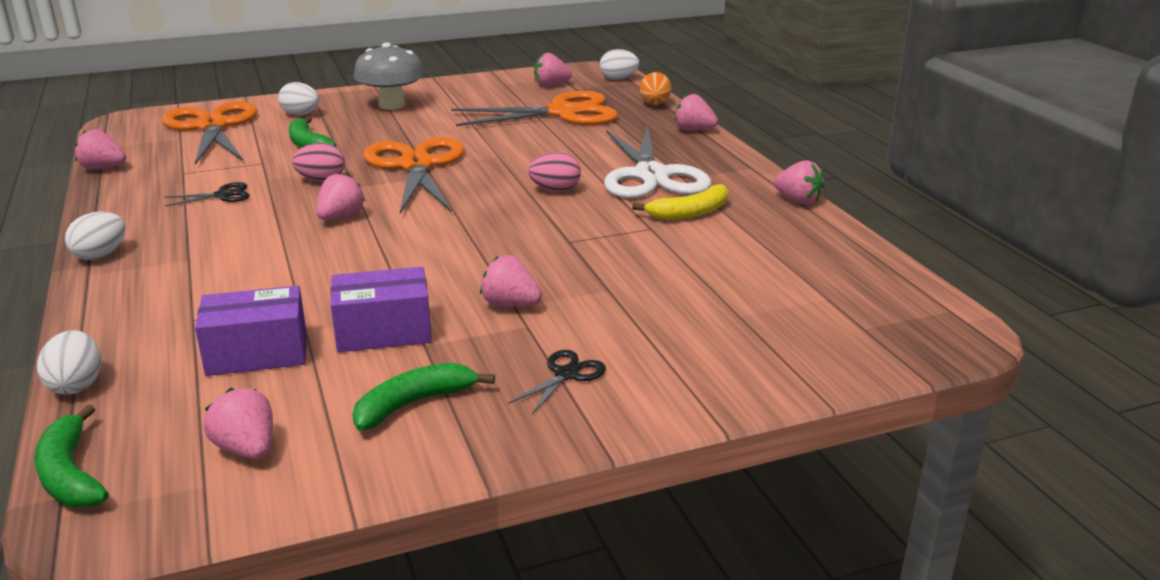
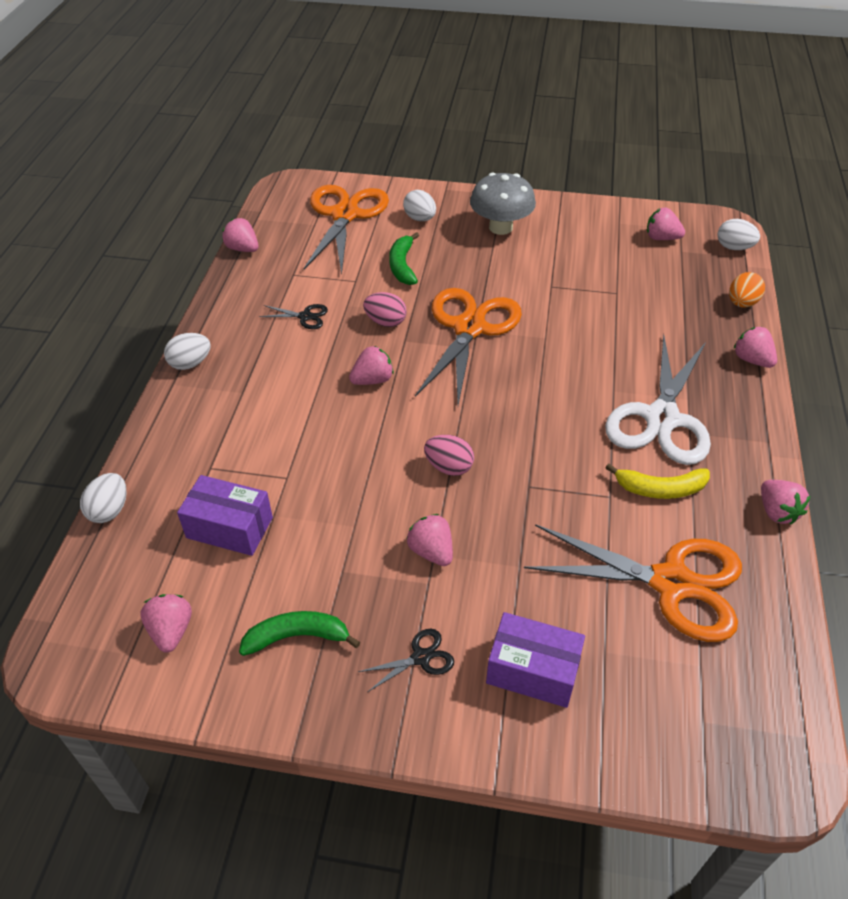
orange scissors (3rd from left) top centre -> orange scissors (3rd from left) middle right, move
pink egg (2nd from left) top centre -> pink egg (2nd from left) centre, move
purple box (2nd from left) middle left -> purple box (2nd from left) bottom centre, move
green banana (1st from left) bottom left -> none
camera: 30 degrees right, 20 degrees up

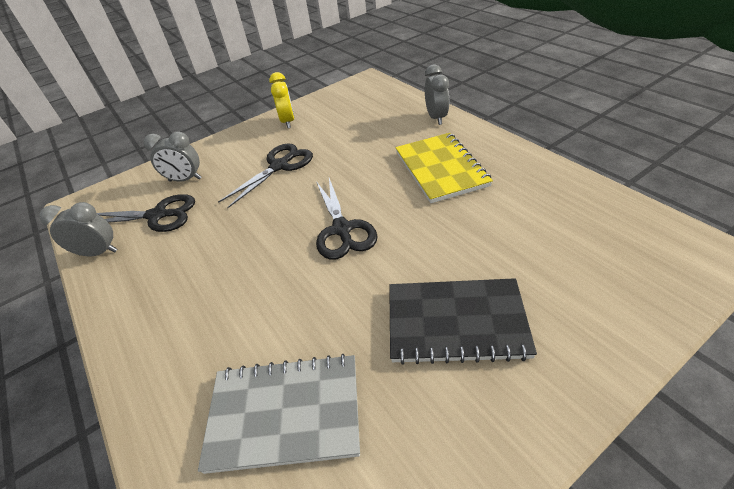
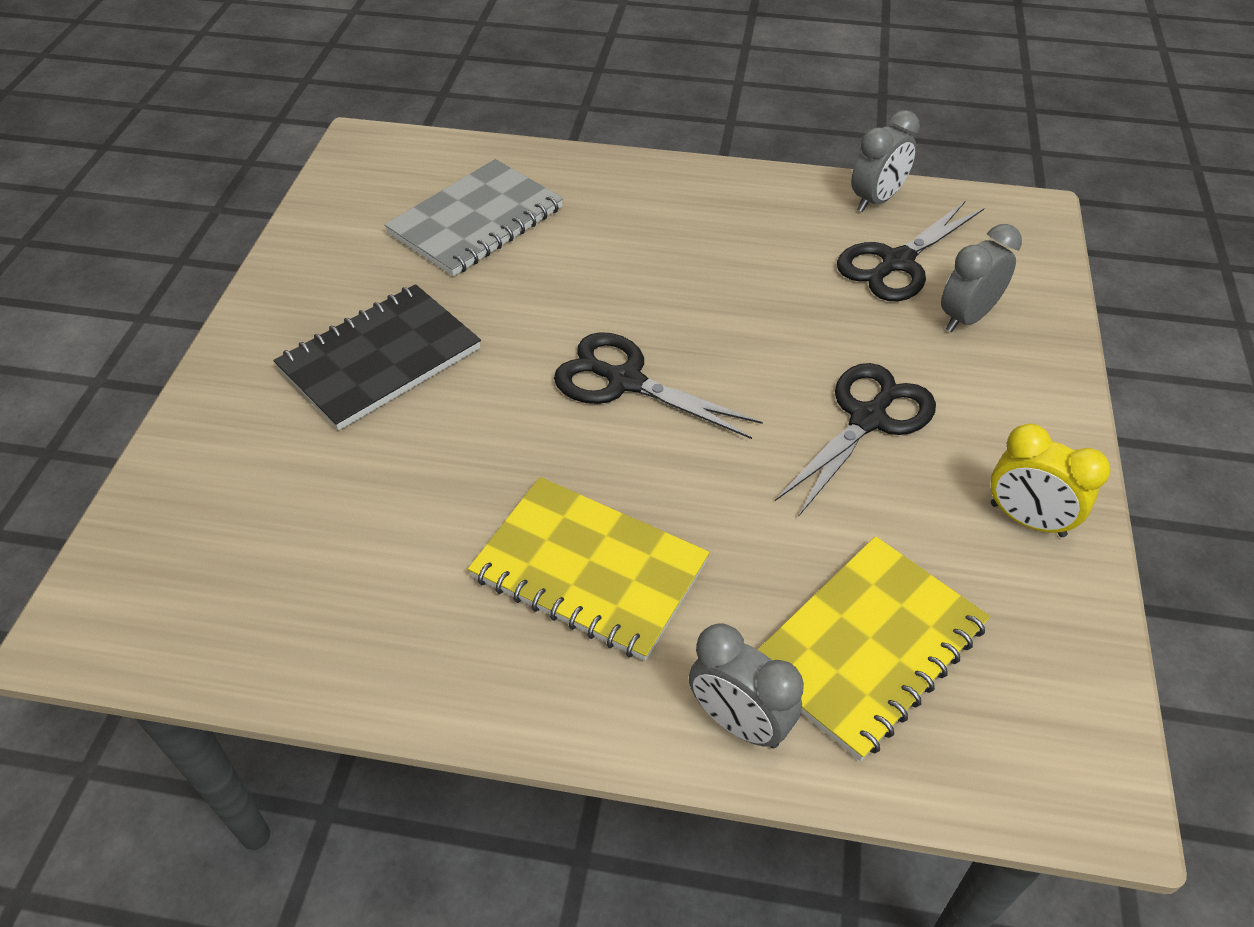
black scissors (2nd from left) centre -> black scissors (2nd from left) middle right, 135 degrees counterclockwise
none -> yellow notebook (2nd from left) bottom right
camera: 130 degrees right, 5 degrees up

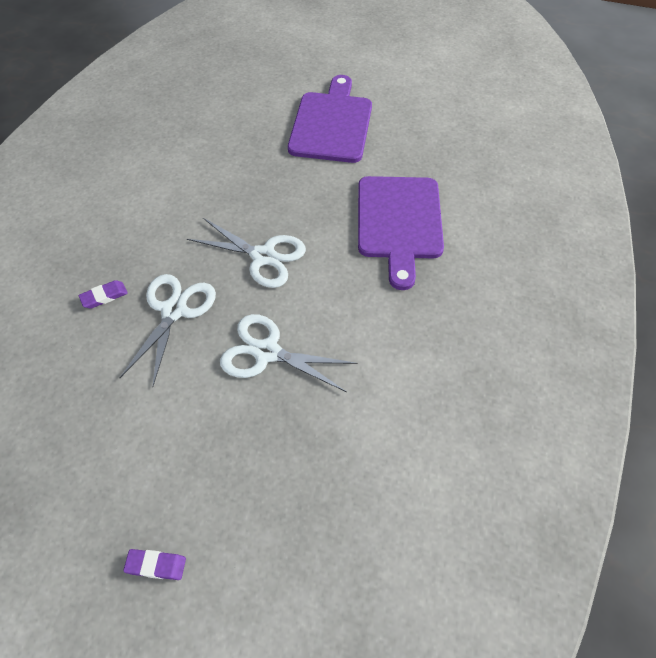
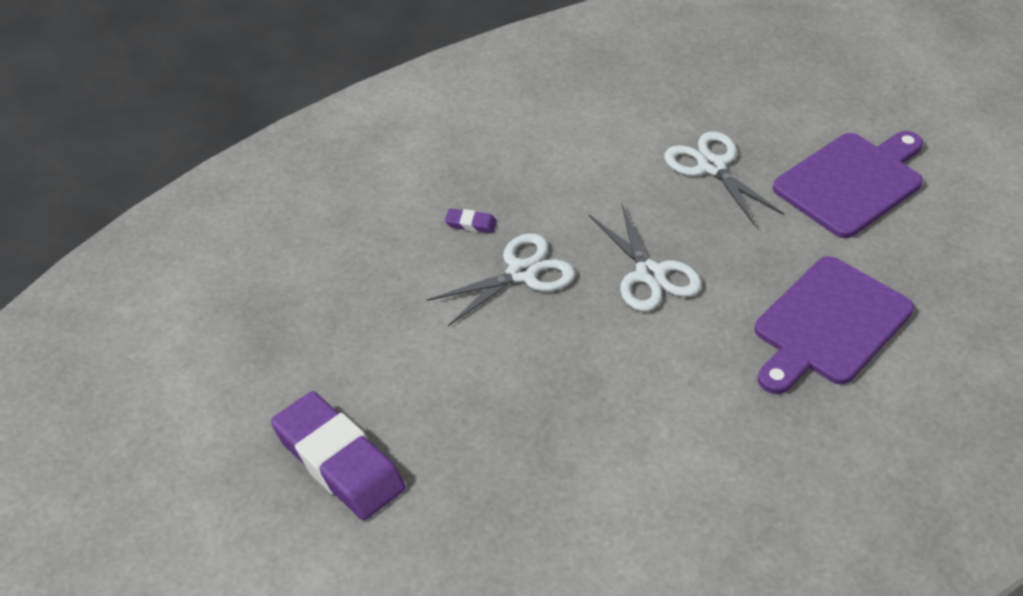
white scissors (3rd from left) centre -> white scissors (3rd from left) top right, move
purple eraser (2nd from left in the first image) bottom left -> purple eraser (1st from left) bottom left, x2.50
camera: 40 degrees right, 10 degrees down

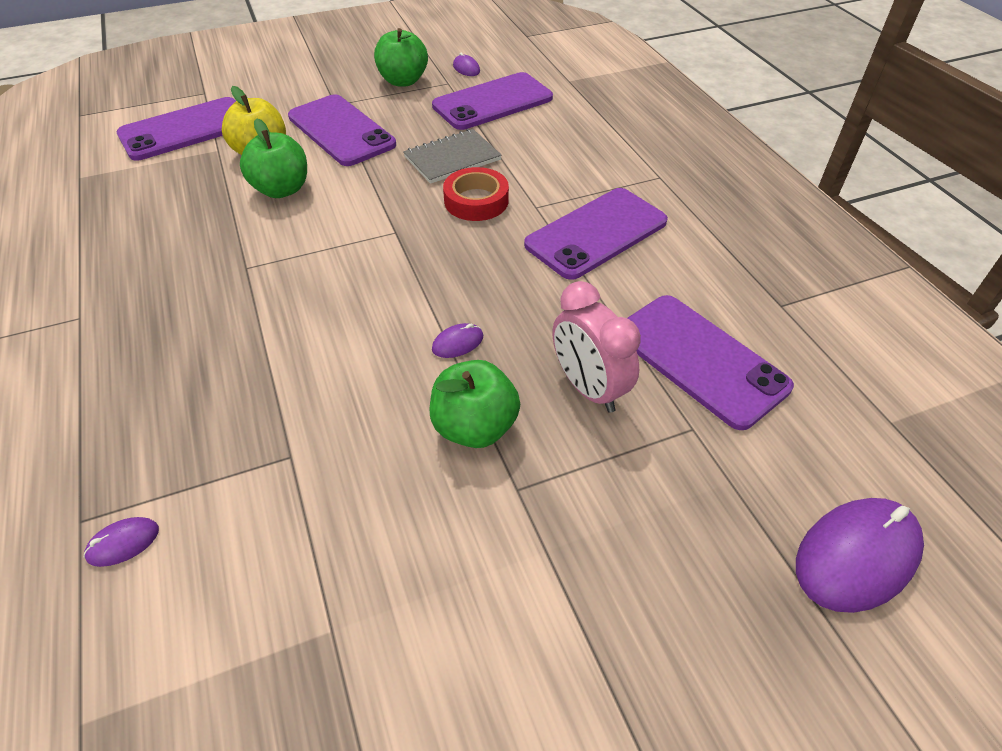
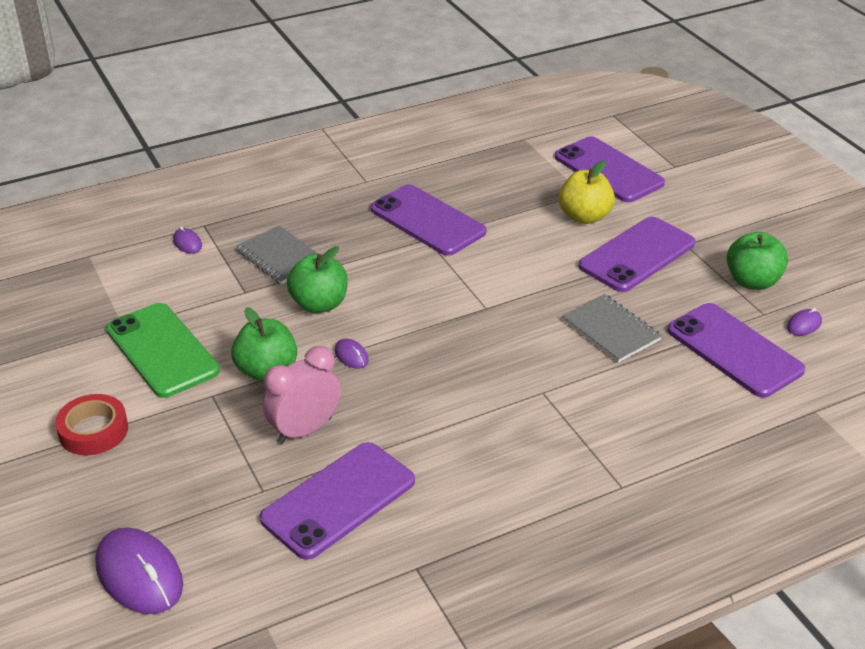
green apple (1st from left in the first image) top left -> green apple (2nd from left) centre, move
red tape top centre -> red tape middle left, move
purple phone (4th from left in the first image) top centre -> purple phone (2nd from left) centre, move
none -> grey notebook (1st from left) middle left
none -> green phone middle left
camera: 85 degrees right, 10 degrees down

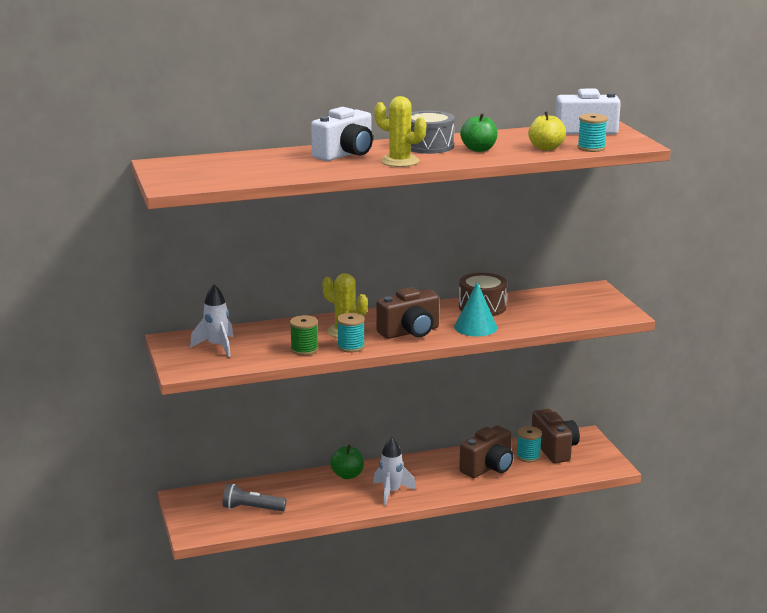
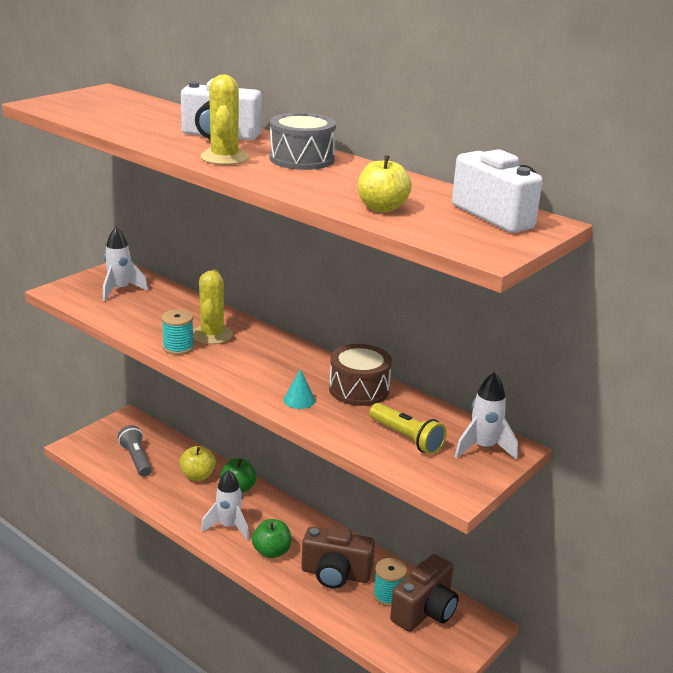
green apple (2nd from left) top centre -> green apple (2nd from left) bottom centre, move
turquoise spool (3rd from left) top right -> none
turquoise cone centre, x0.59
brown camera (1st from left) centre -> none
green spool centre -> none
none -> white rocket (3rd from left) middle right
none -> yellow flashlight centre
none -> yellow apple (1st from left) bottom left
camera: 55 degrees right, 5 degrees up

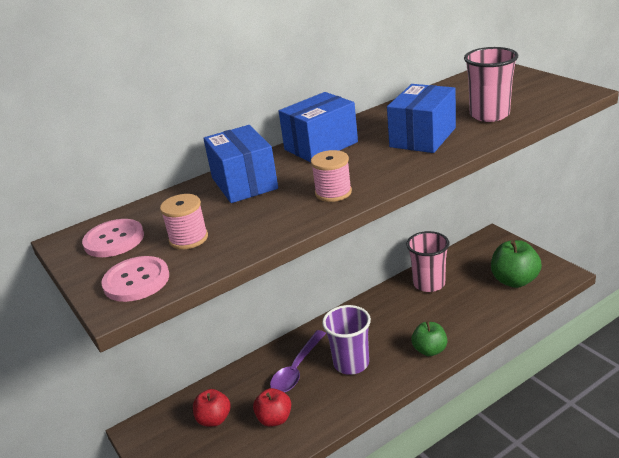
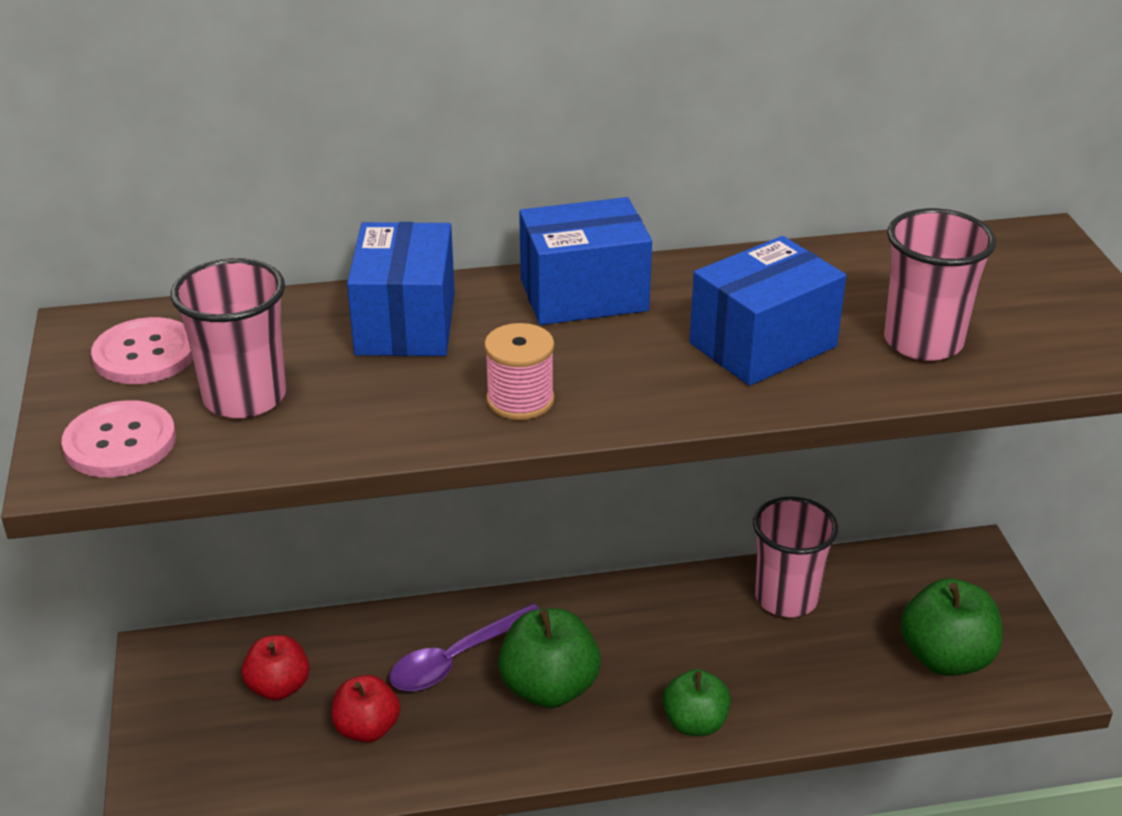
pink spool (1st from left) middle left -> pink cup (1st from left) middle left
purple cup bottom centre -> green apple (1st from left) bottom centre
camera: 20 degrees right, 5 degrees up

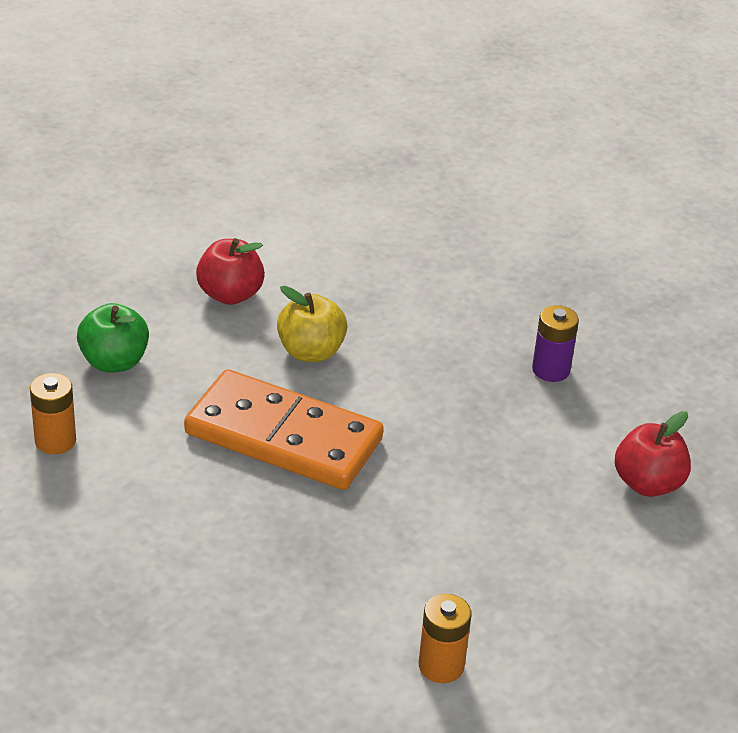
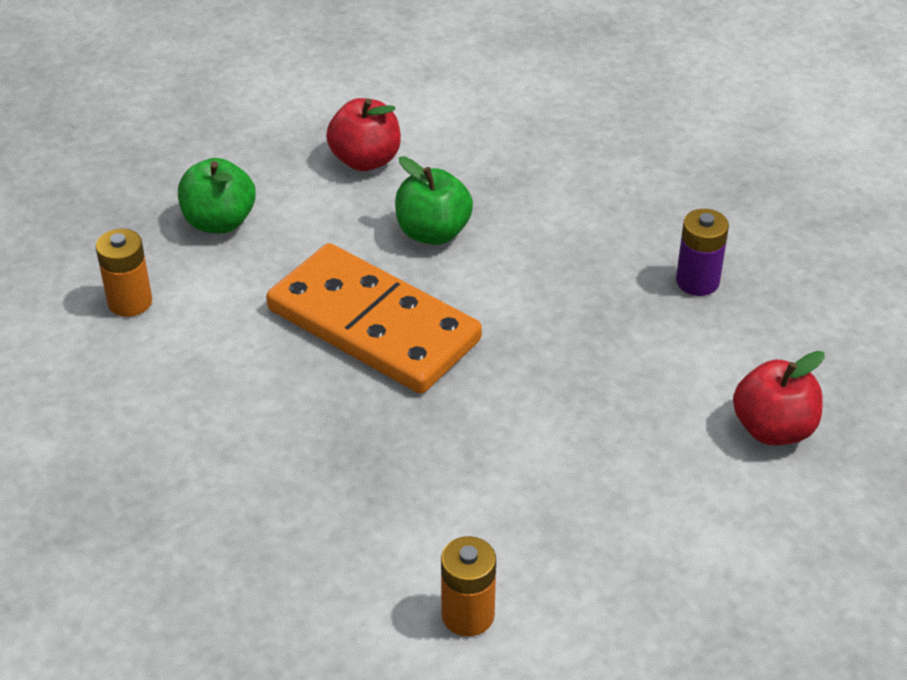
yellow apple centre -> green apple (2nd from left) top centre
camera: 15 degrees right, 5 degrees up

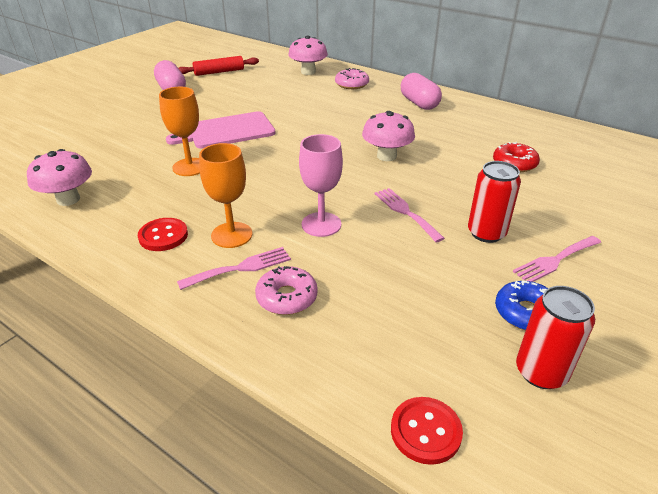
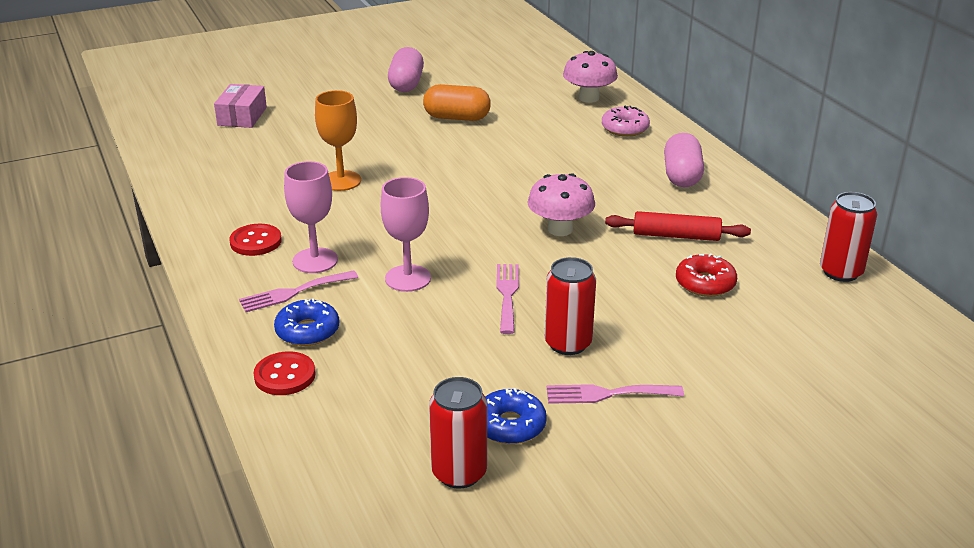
red rolling pin top left -> red rolling pin middle right, move
pink cutting board top centre -> none
orange goblet (2nd from left) centre -> pink goblet (1st from left) middle left
pink mushroom (1st from left) middle left -> none
pink fork (1st from left) centre -> pink fork (1st from left) middle left, 150 degrees clockwise
pink donut (1st from left) centre -> blue donut (1st from left) middle left
red button (2nd from left) bottom centre -> red button (2nd from left) bottom left, move
none -> pink box top left
none -> orange capsule top centre
none -> red can (3rd from left) middle right
camera: 30 degrees right, 5 degrees down

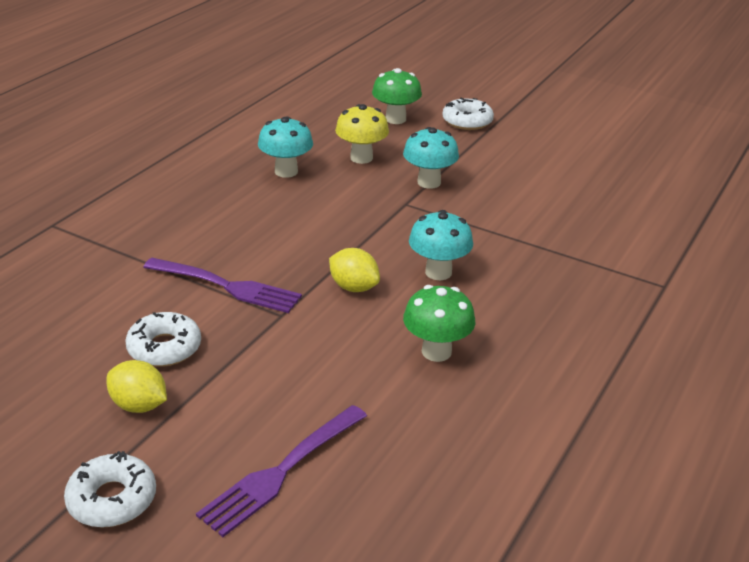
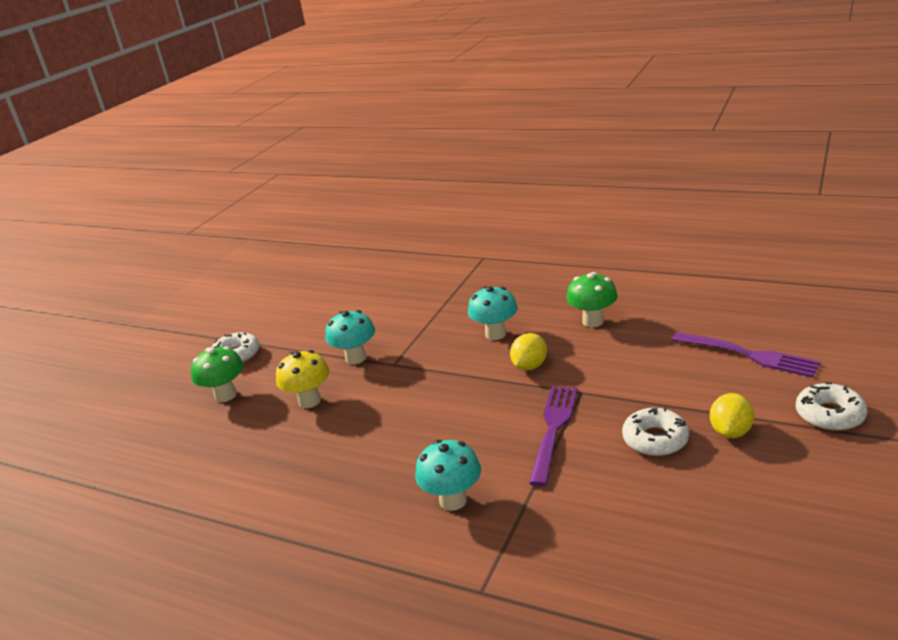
turquoise mushroom (1st from left in the first image) top centre -> turquoise mushroom (2nd from left) bottom centre, move
camera: 90 degrees left, 5 degrees down

